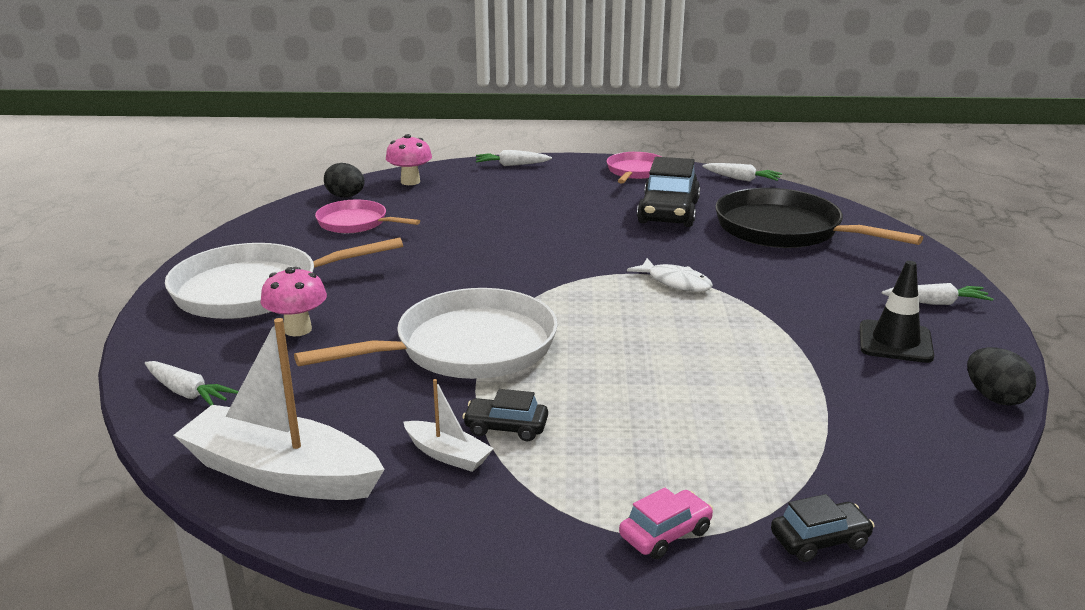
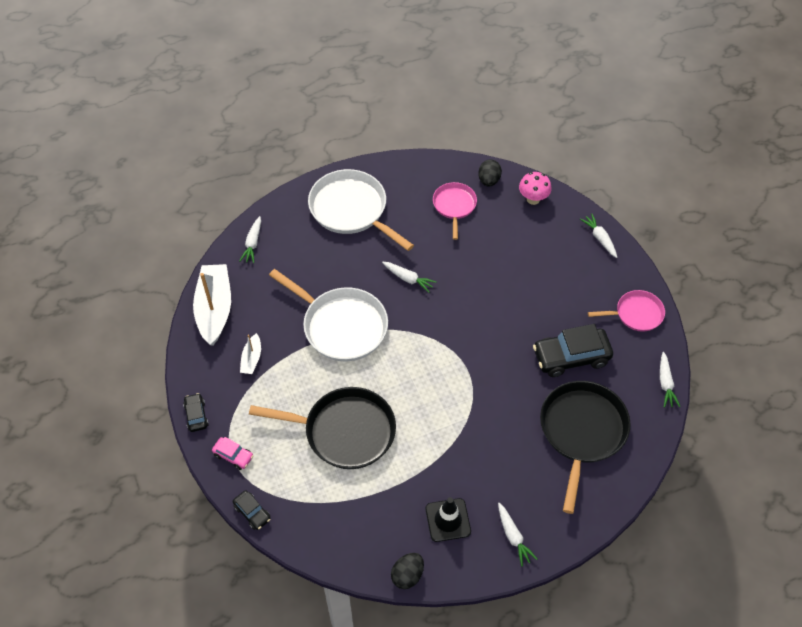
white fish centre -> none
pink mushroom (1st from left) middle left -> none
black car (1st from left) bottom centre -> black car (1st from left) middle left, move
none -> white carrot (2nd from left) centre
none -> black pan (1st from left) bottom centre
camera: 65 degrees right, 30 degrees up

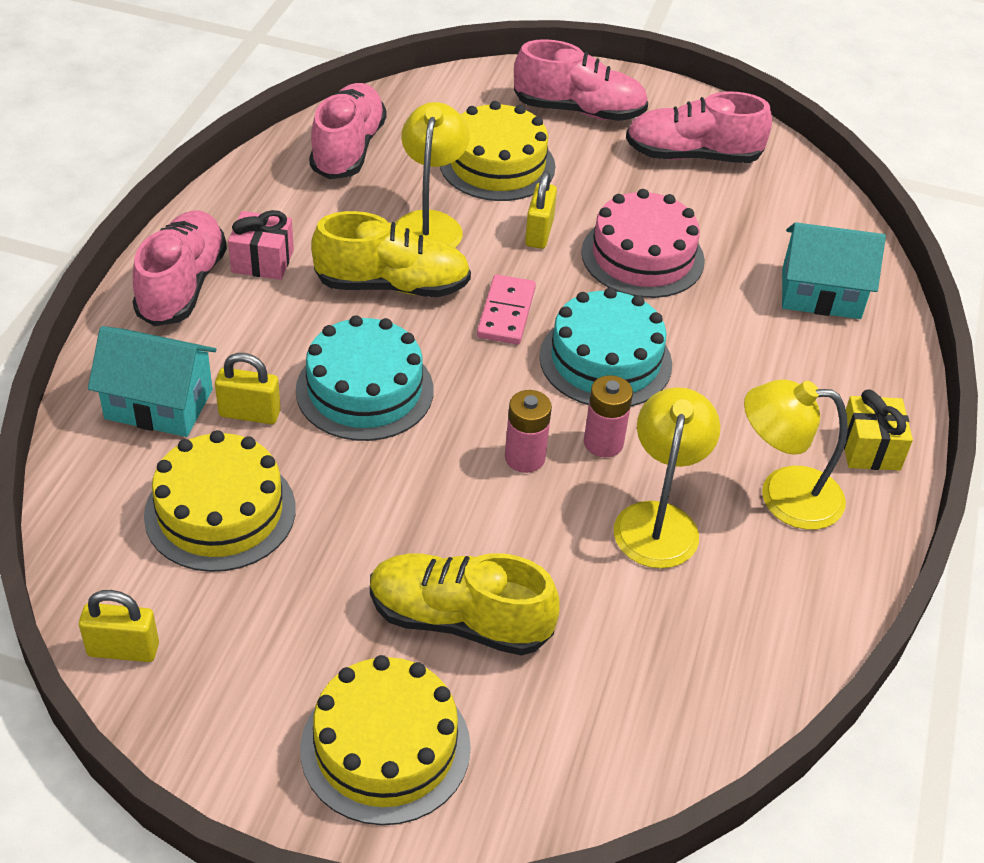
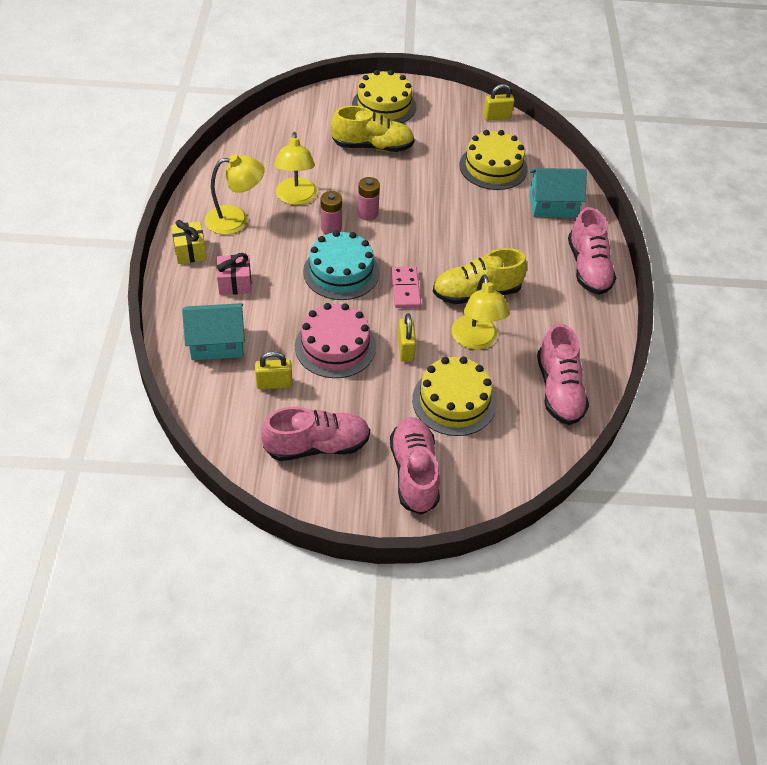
pink shoe (3rd from left in the first image) top centre -> pink shoe (2nd from left) centre, 90 degrees clockwise
pink gift top left -> pink gift middle left, move
turquoise cake (1st from left) centre -> none
yellow padlock (2nd from left in the first image) middle left -> yellow padlock (1st from left) centre, move
camera: 165 degrees right, 5 degrees up

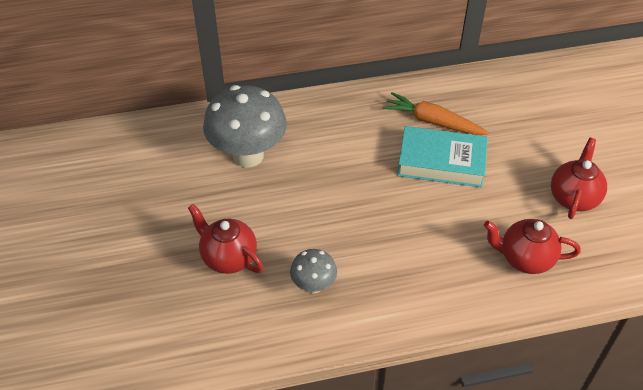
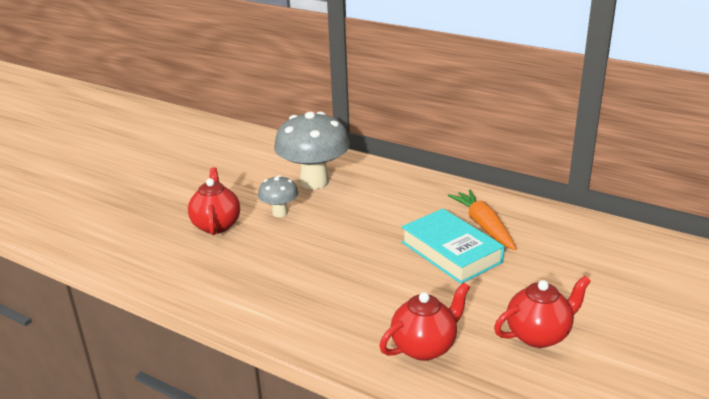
red teapot (2nd from left) middle right -> red teapot (2nd from left) bottom centre, 90 degrees clockwise
grey mushroom (2nd from left in the first image) bottom centre -> grey mushroom (1st from left) centre, move
camera: 45 degrees right, 20 degrees down

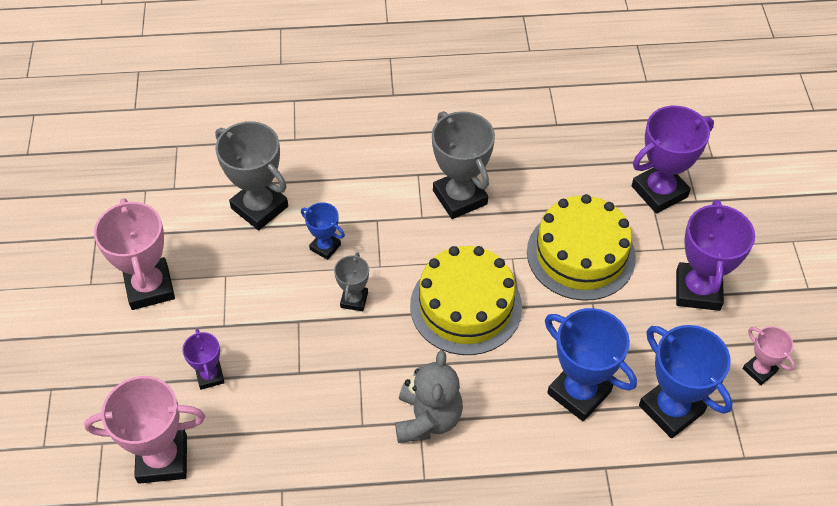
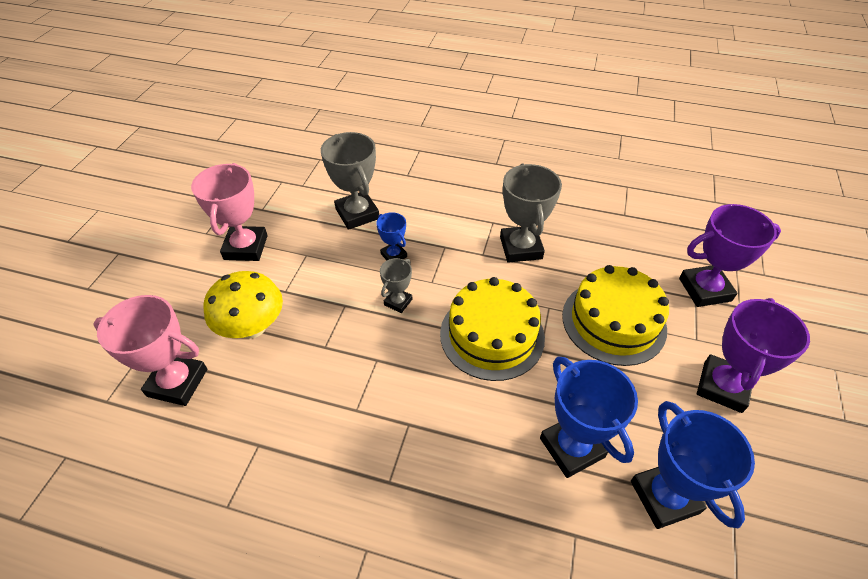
pink trophy (3rd from left) bottom right -> none
purple trophy (1st from left) bottom left -> yellow mushroom middle left
grey teddy bear bottom centre -> none
camera: 20 degrees right, 5 degrees down

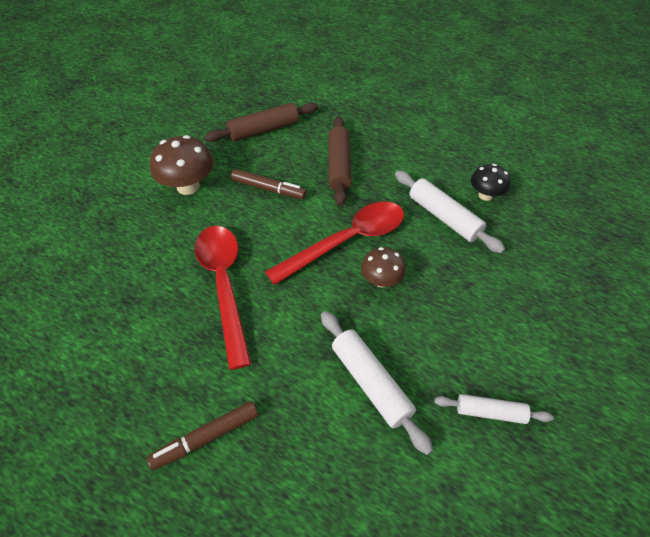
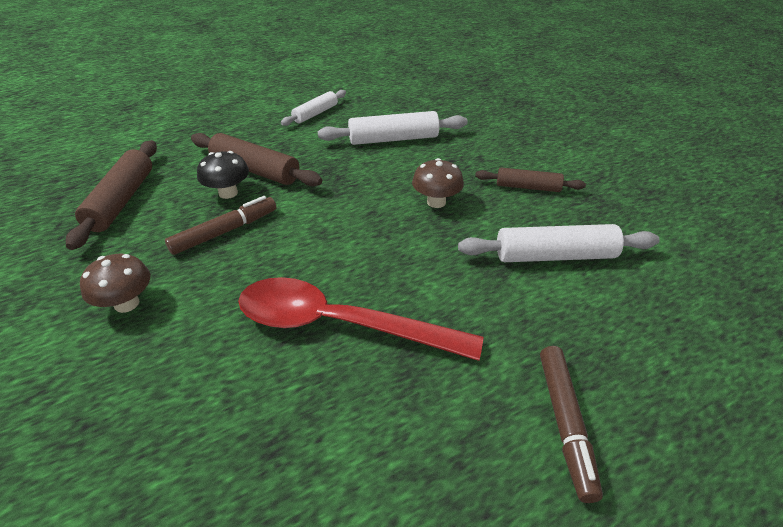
brown mushroom (1st from left) top left -> brown mushroom (1st from left) middle left, x0.62
black mushroom middle right -> black mushroom top left, move
red spoon (2nd from left) centre -> none
white rolling pin (3rd from left in the first image) bottom right -> white rolling pin (1st from left) top centre, move
none -> brown rolling pin (3rd from left) middle right
camera: 60 degrees left, 10 degrees down

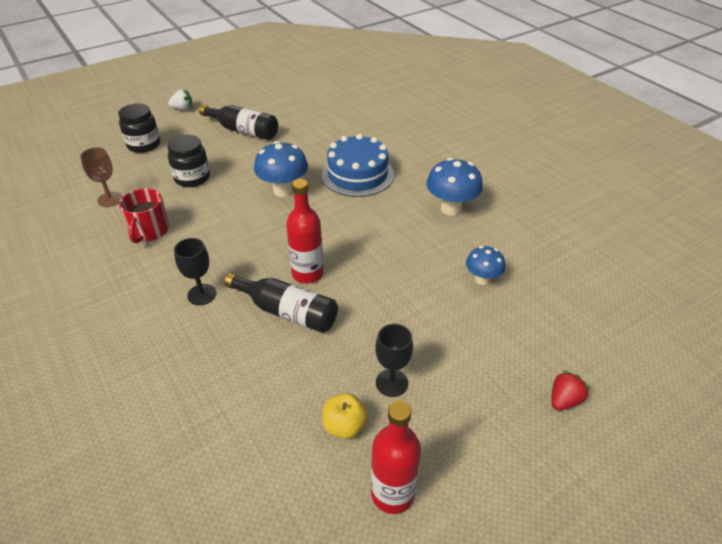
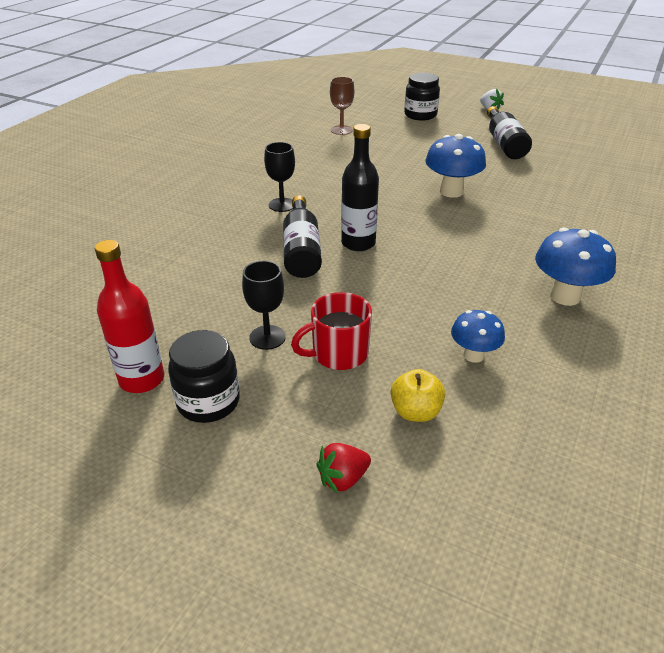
blue cake top centre -> none
black jar (2nd from left in the first image) top left -> black jar (1st from left) middle left, move
red bottle (1st from left) centre -> black bottle (2nd from left) top centre
red mug middle left -> red mug centre, move
red strawberry bottom right -> red strawberry bottom centre, 135 degrees clockwise
yellow apple bottom centre -> yellow apple centre, move
camera: 60 degrees right, 5 degrees down

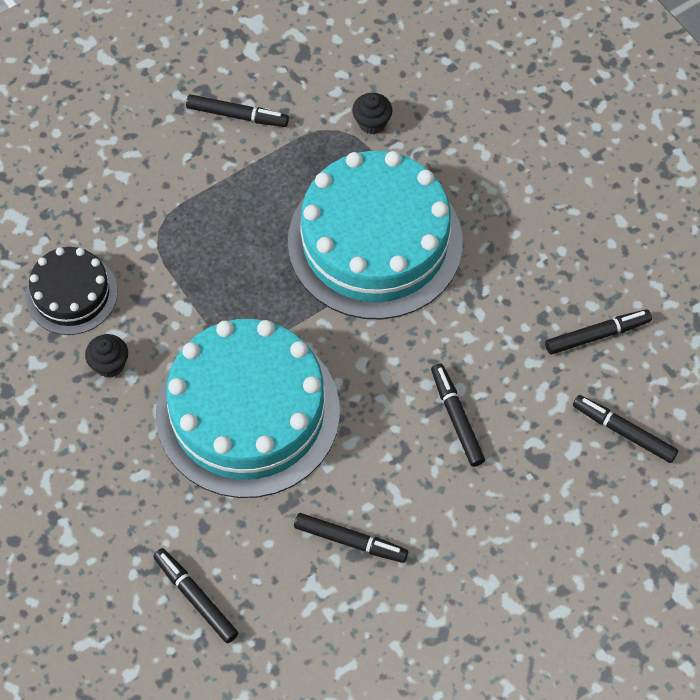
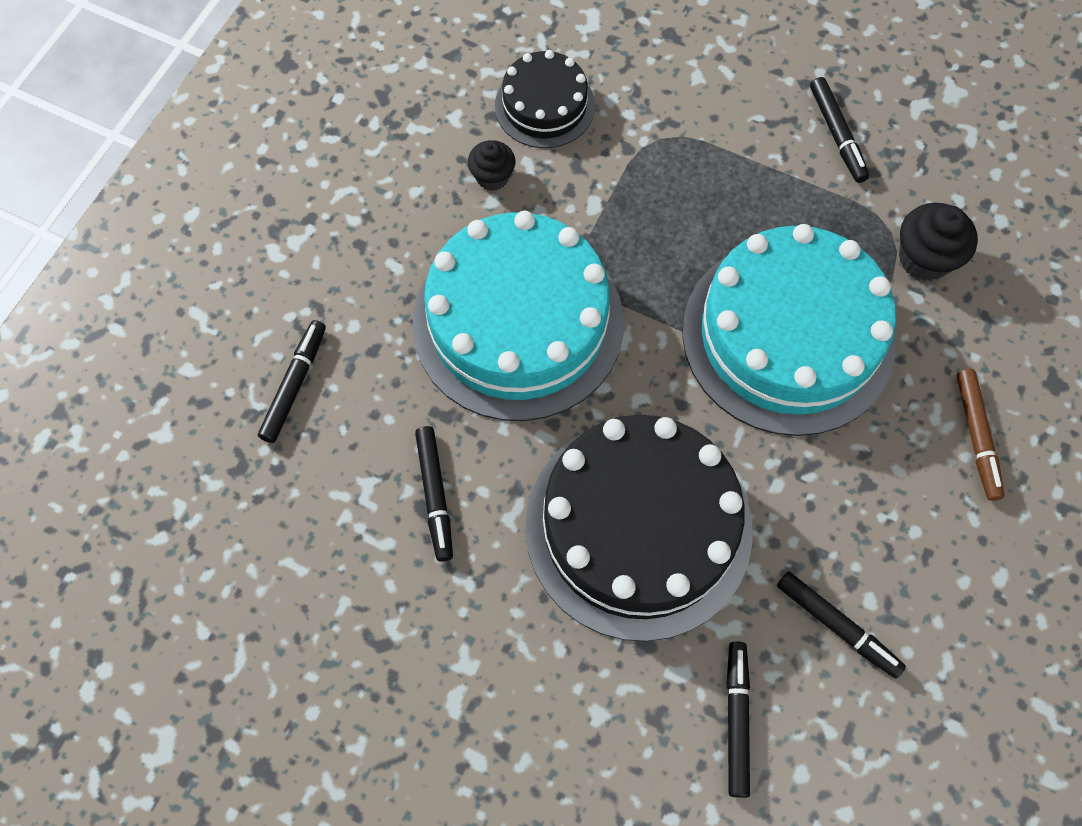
black cupcake (2nd from left) top centre -> black cupcake (2nd from left) top right, x1.53
black marker (4th from left) centre -> black cake (2nd from left) centre
none -> brown marker middle right
camera: 60 degrees right, 5 degrees up

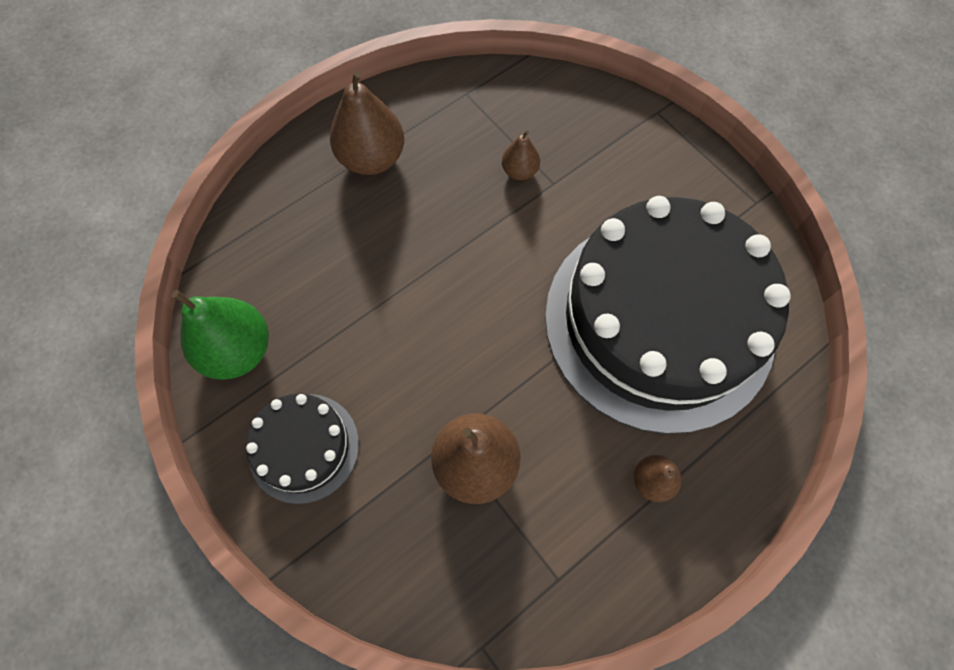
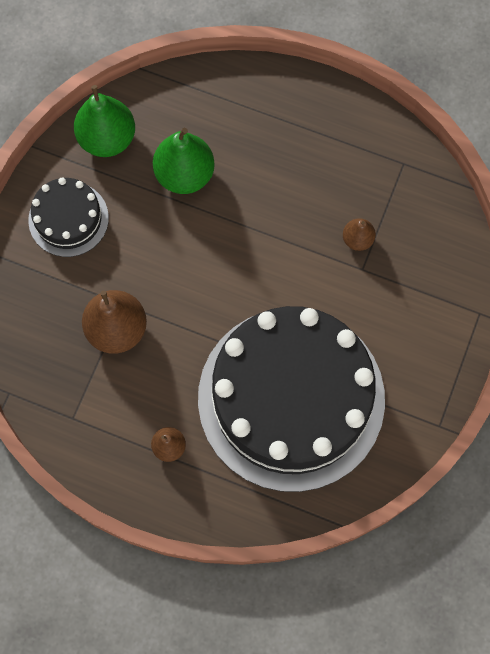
brown pear (1st from left) top centre -> none
none -> green pear (2nd from left) top centre
camera: 60 degrees right, 5 degrees up

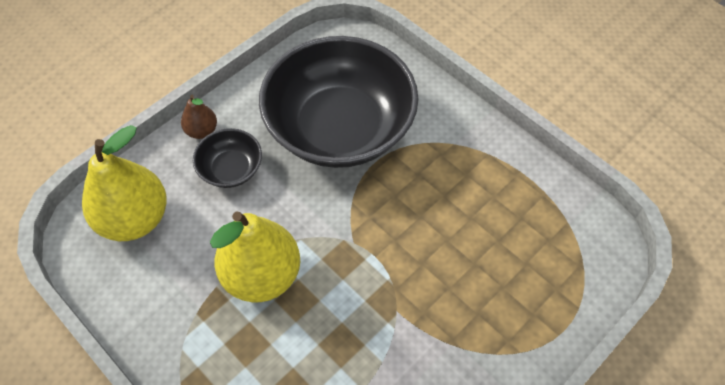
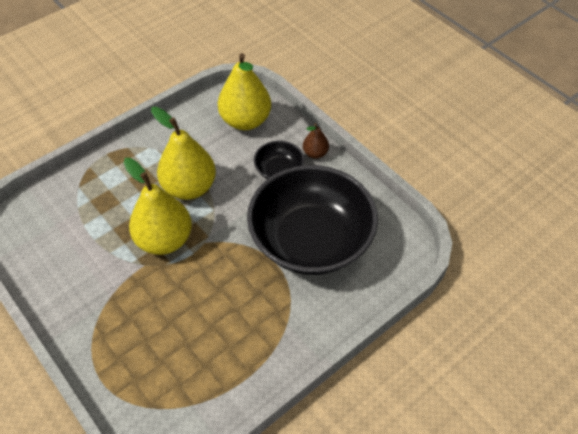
none -> yellow pear (1st from left) middle left
camera: 95 degrees right, 5 degrees down

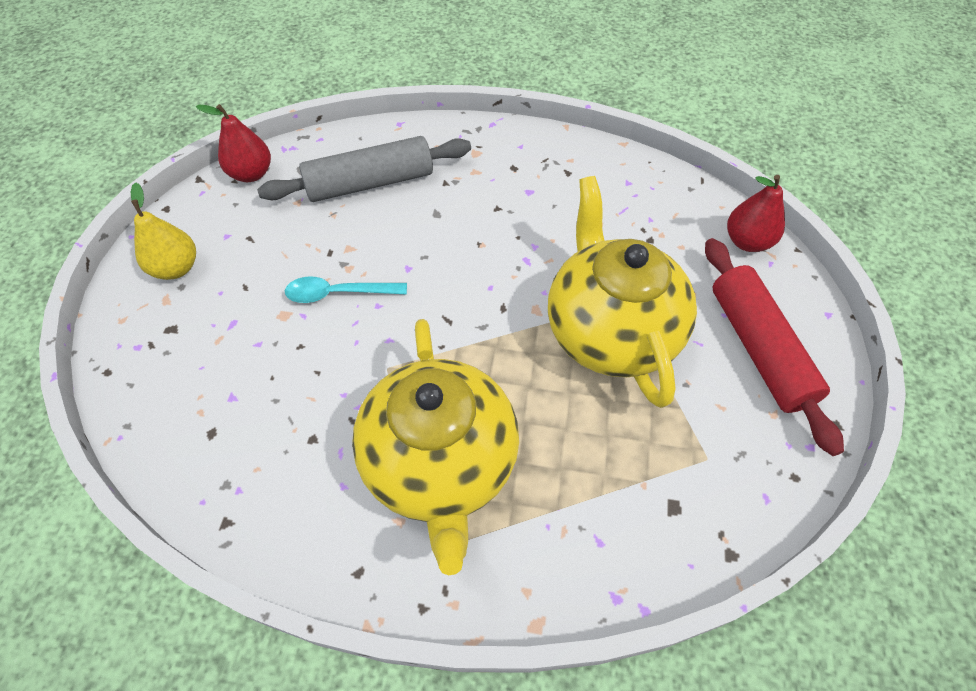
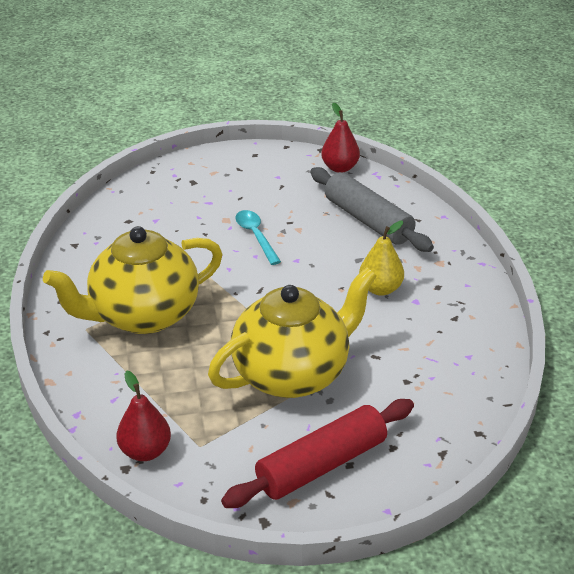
red pear (2nd from left in the first image) top right -> red pear (1st from left) bottom left, move
yellow pear middle left -> yellow pear centre, move
camera: 70 degrees right, 20 degrees down

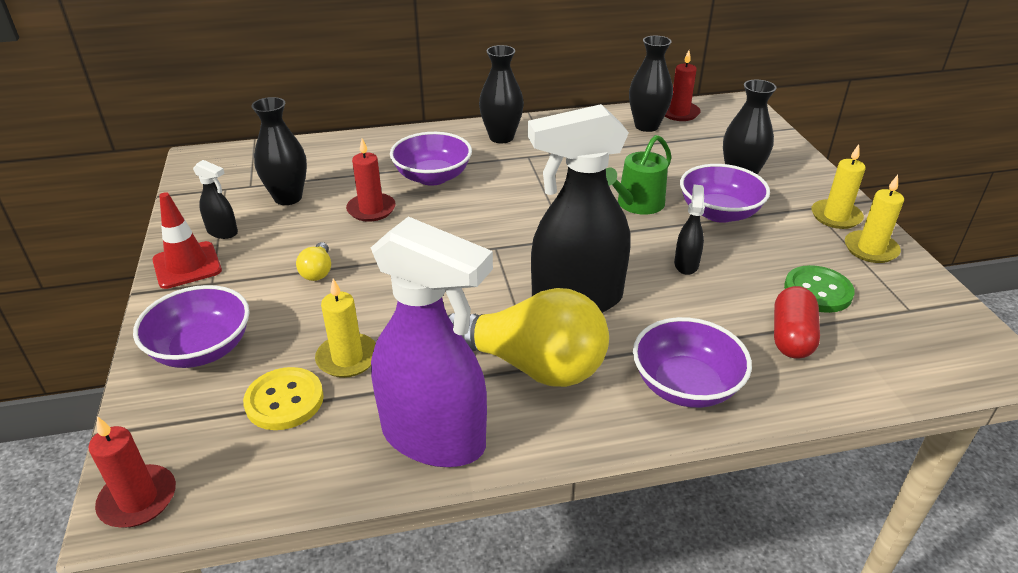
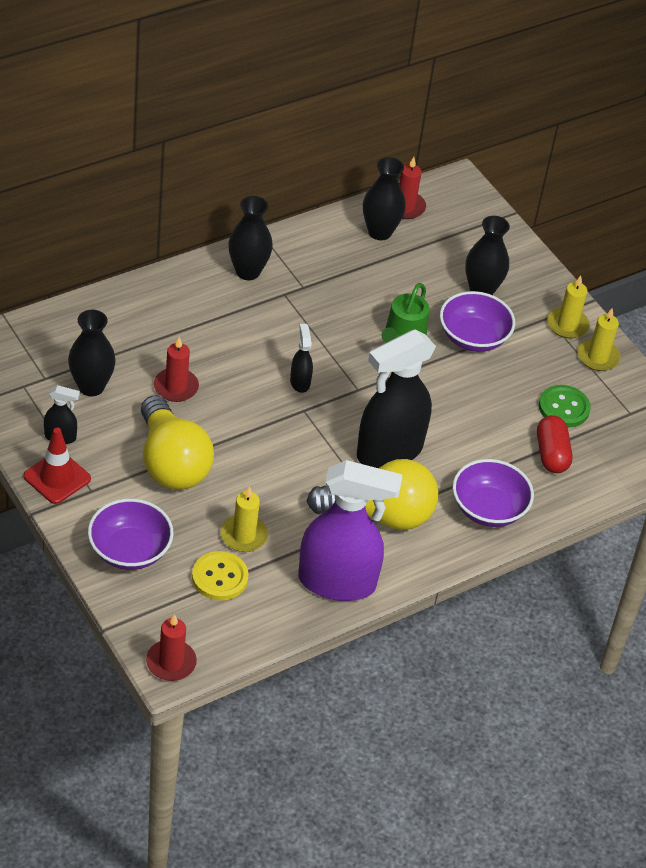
purple bowl (2nd from left) top centre -> none
black spray bottle (3rd from left in the first image) middle right -> black spray bottle (2nd from left) centre, move
yellow light bulb (1st from left) middle left, x2.43
camera: 25 degrees left, 10 degrees up

